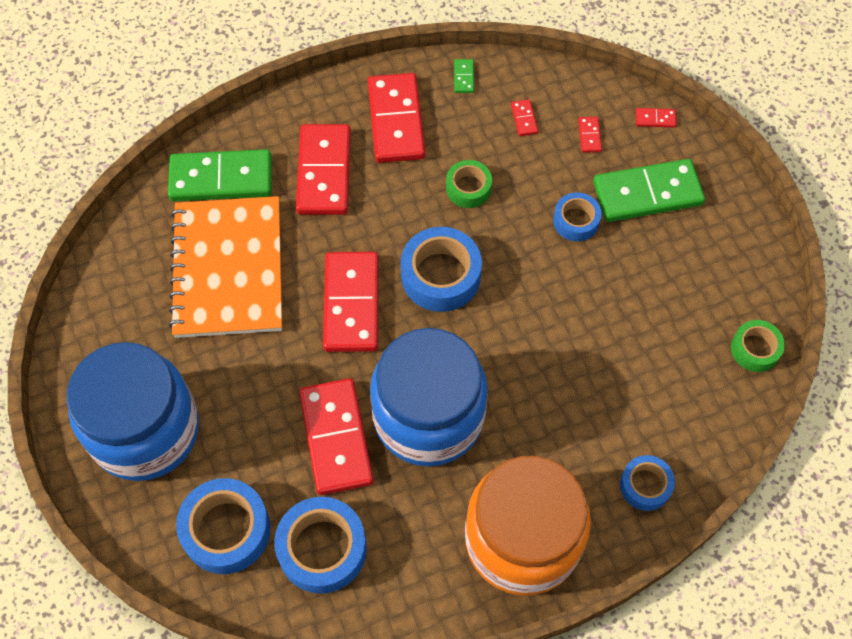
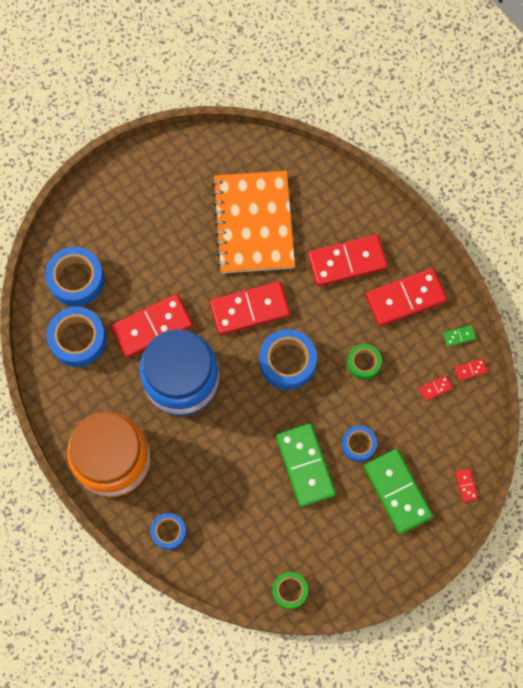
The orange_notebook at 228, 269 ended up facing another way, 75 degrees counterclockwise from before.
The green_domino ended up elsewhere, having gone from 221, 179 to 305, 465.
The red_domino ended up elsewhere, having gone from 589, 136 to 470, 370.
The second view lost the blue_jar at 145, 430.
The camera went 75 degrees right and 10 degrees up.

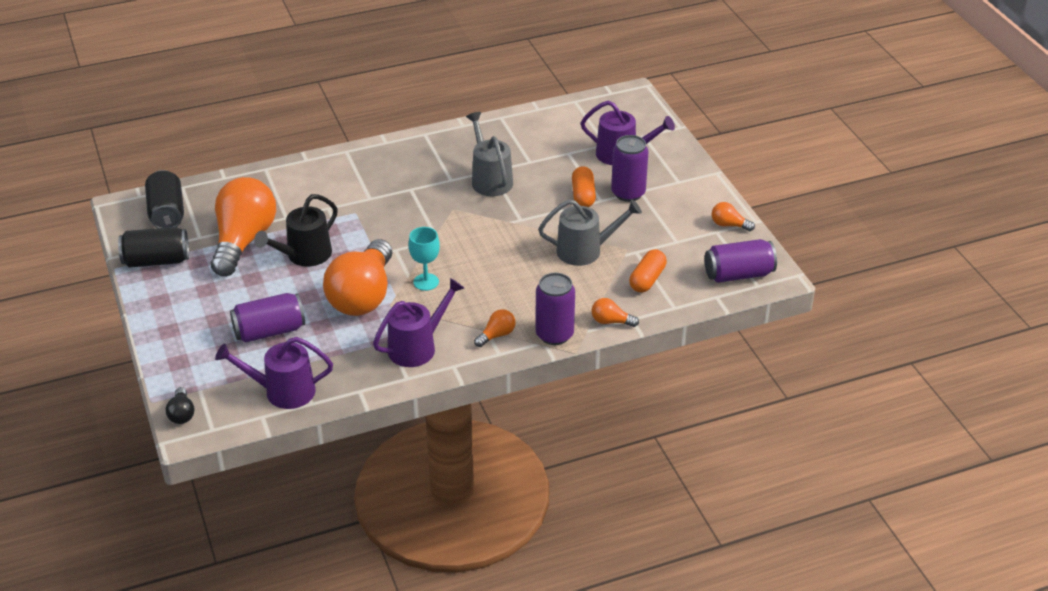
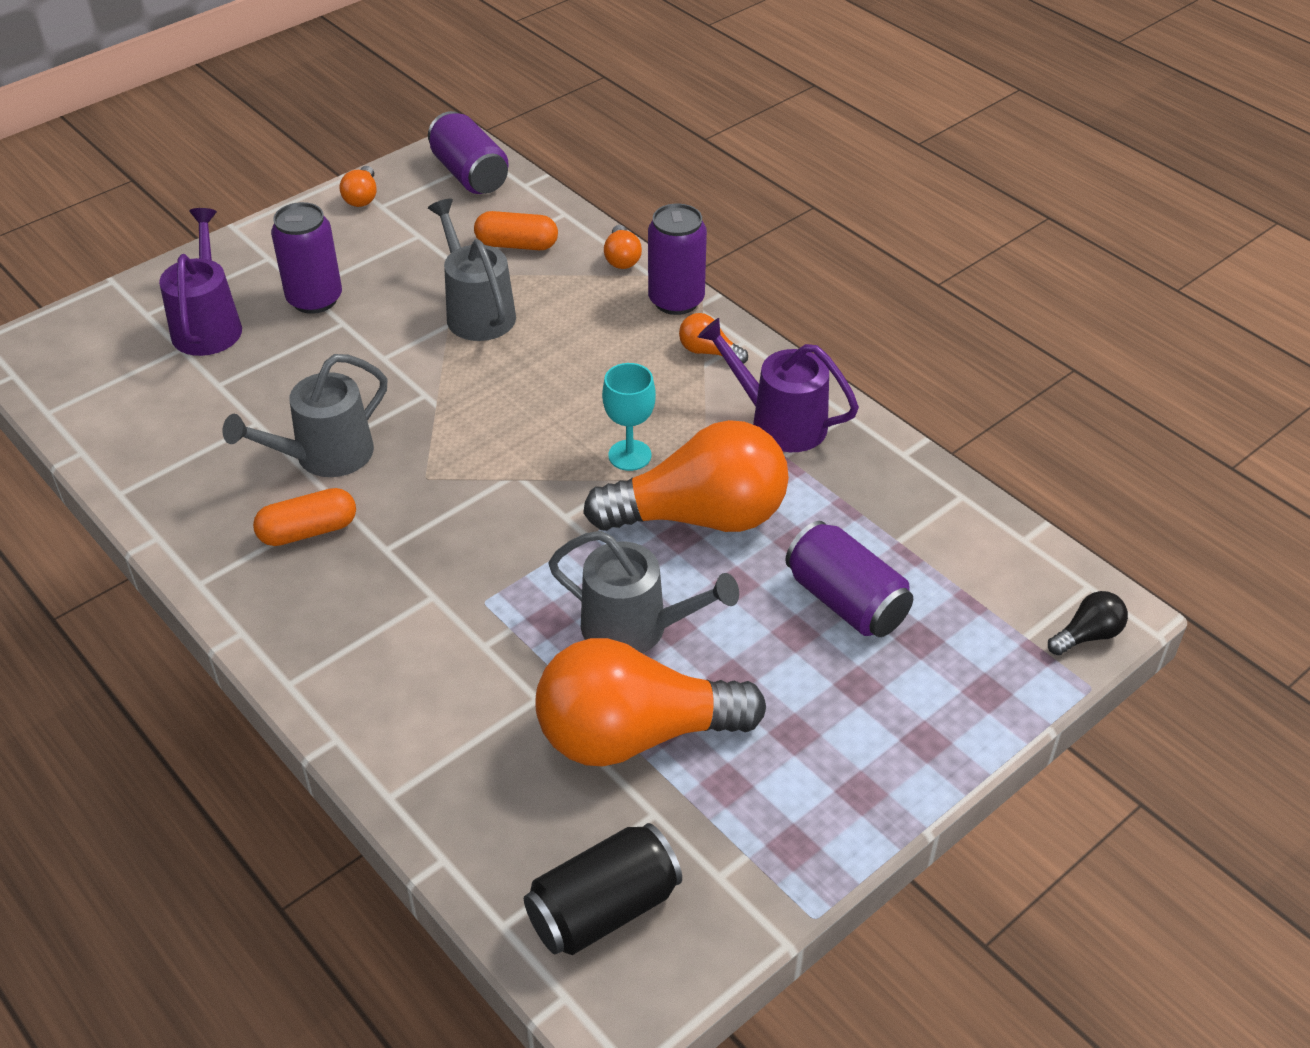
The orange_capsule ended up elsewhere, having gone from 583, 195 to 308, 531.
What was the black_watering_can at 304, 255 turned into the grey_watering_can at 635, 628.
The second view lost the black_can at 156, 261.
The second view lost the purple_watering_can at 283, 391.
The camera went 110 degrees left and 5 degrees up.

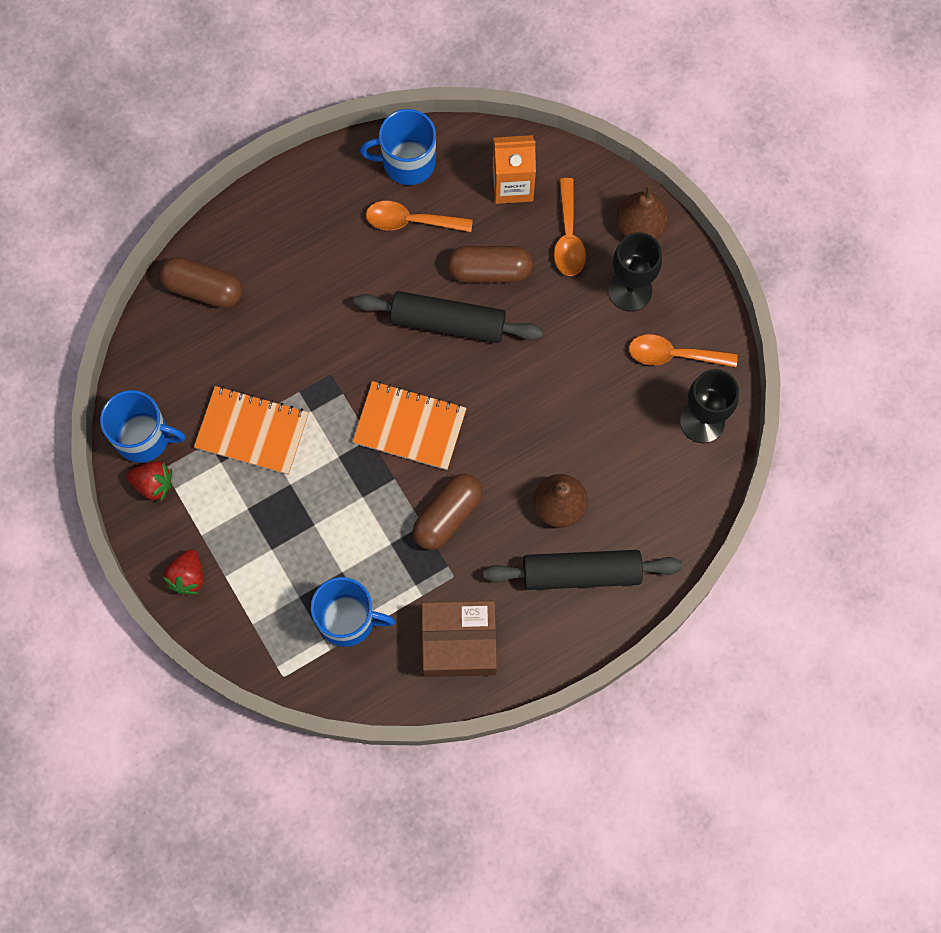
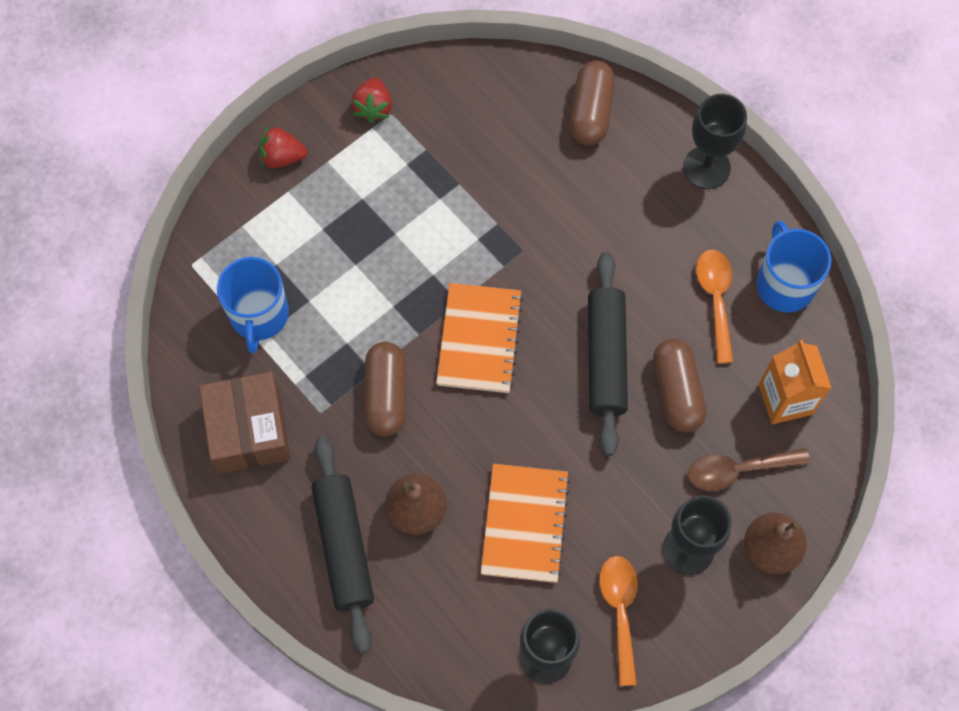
The brown_capsule at 447, 516 ended up facing another way, 60 degrees clockwise from before.
The orange_notebook ended up elsewhere, having gone from 252, 431 to 525, 524.
The second view gained the black_goblet at 706, 167.
What was the orange_spoon at 568, 237 turned into the brown_spoon at 738, 470.
The second view lost the blue_mug at 143, 437.
The camera went 80 degrees right and 5 degrees down.

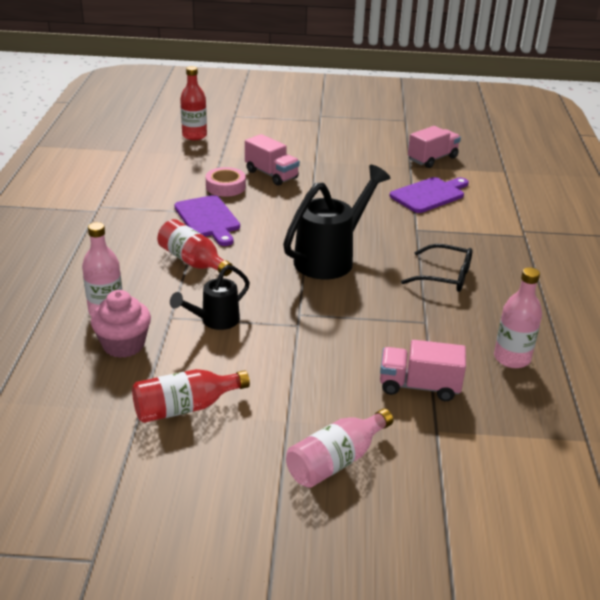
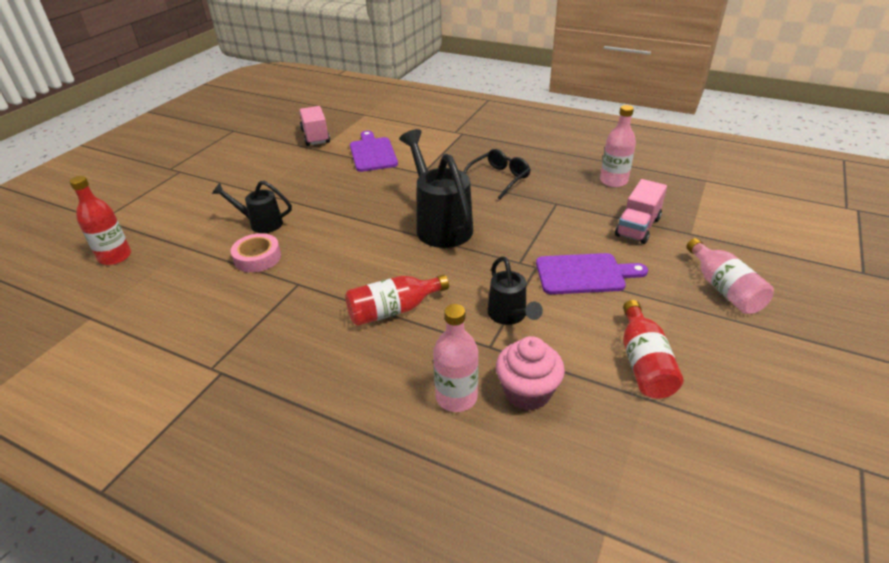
Where the pink_truck stood at 271, 174, the black_watering_can came to stand at 260, 223.
The purple_cutting_board ended up elsewhere, having gone from 208, 219 to 584, 274.
The camera went 65 degrees left and 5 degrees up.

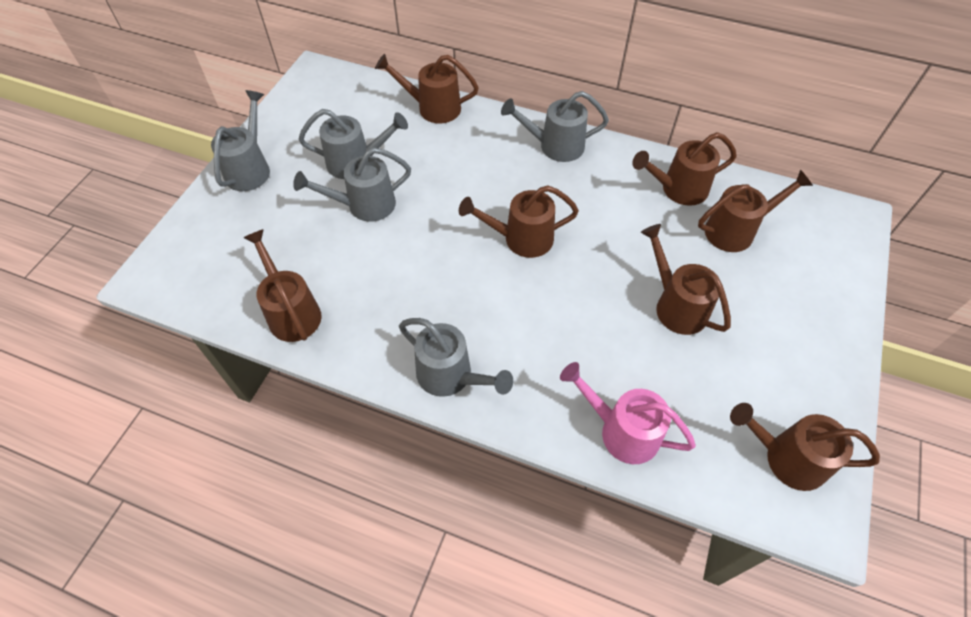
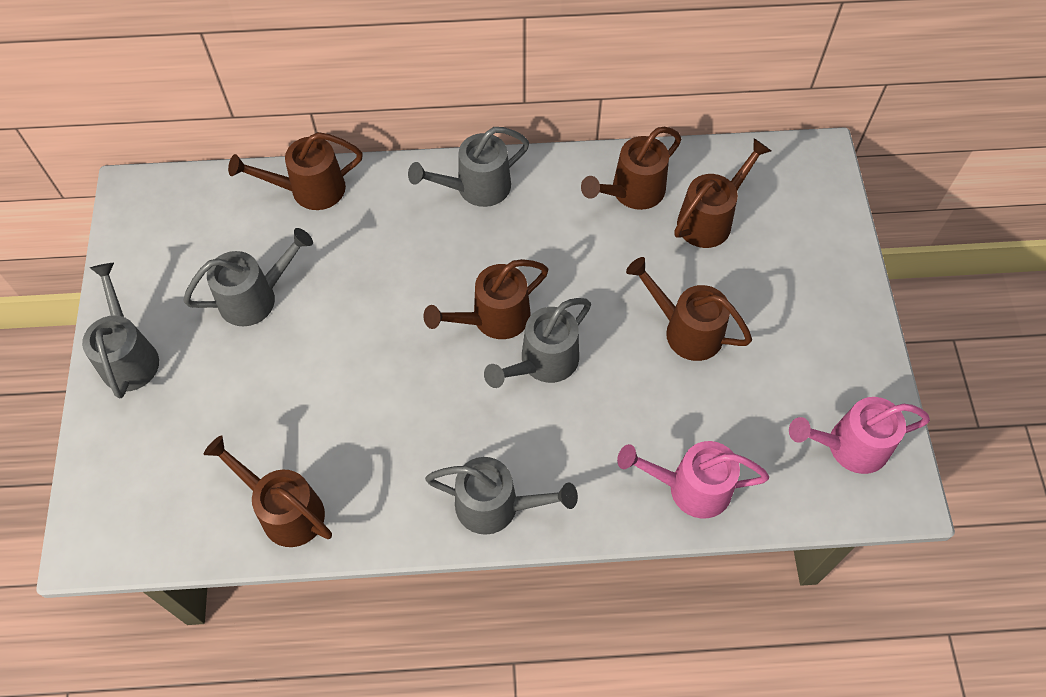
The grey_watering_can ended up elsewhere, having gone from 363, 205 to 542, 363.
What was the brown_watering_can at 786, 458 turned into the pink_watering_can at 848, 447.
The camera went 25 degrees left and 5 degrees up.

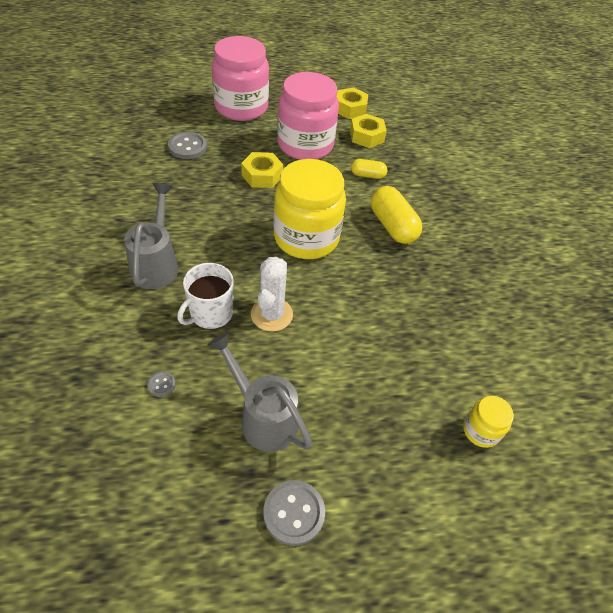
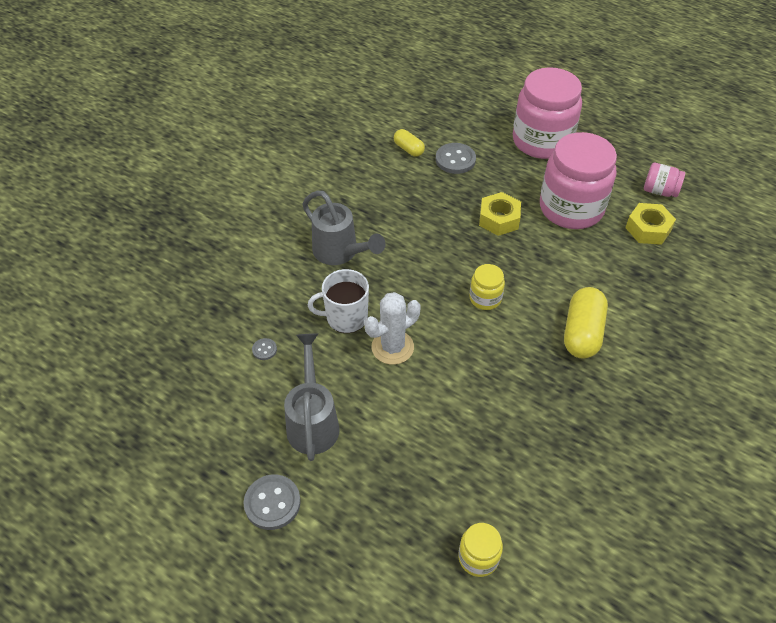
The grey_watering_can at 156, 264 ended up facing another way, 90 degrees clockwise from before.
The yellow_capsule ended up elsewhere, having gone from 367, 175 to 408, 149.
The size of the yellow_jar at 306, 238 changed by a factor of 0.46.
Where the yellow_nut stood at 350, 109, the pink_jar came to stand at 659, 191.
The camera went 45 degrees right and 0 degrees up.

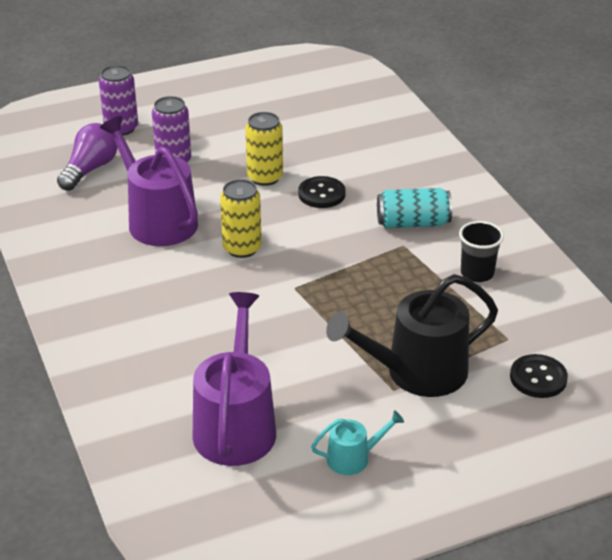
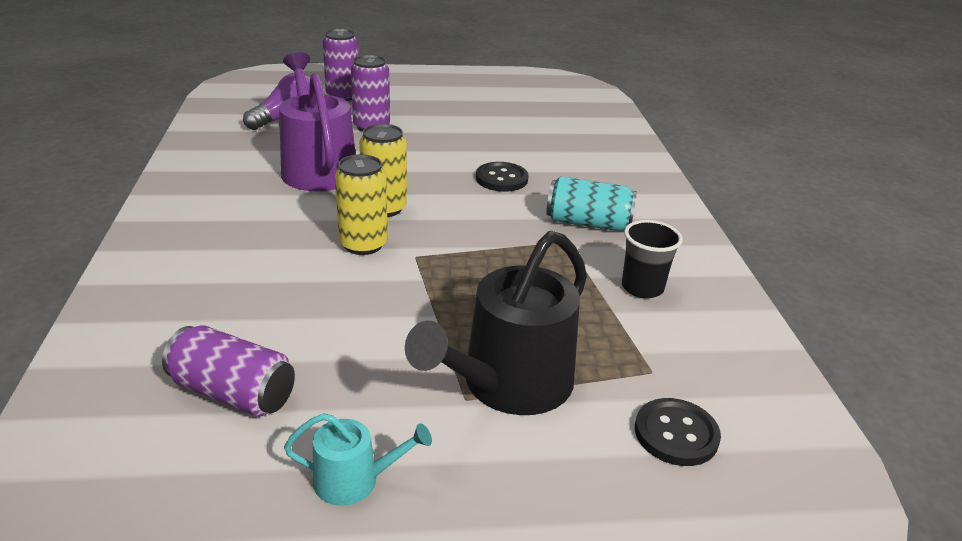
Where the purple_watering_can stood at 236, 425, the purple_can came to stand at 233, 393.
The yellow_can ended up elsewhere, having gone from 265, 177 to 363, 244.
The black_watering_can at 417, 372 ended up facing another way, 45 degrees counterclockwise from before.
The camera went 15 degrees right and 5 degrees down.

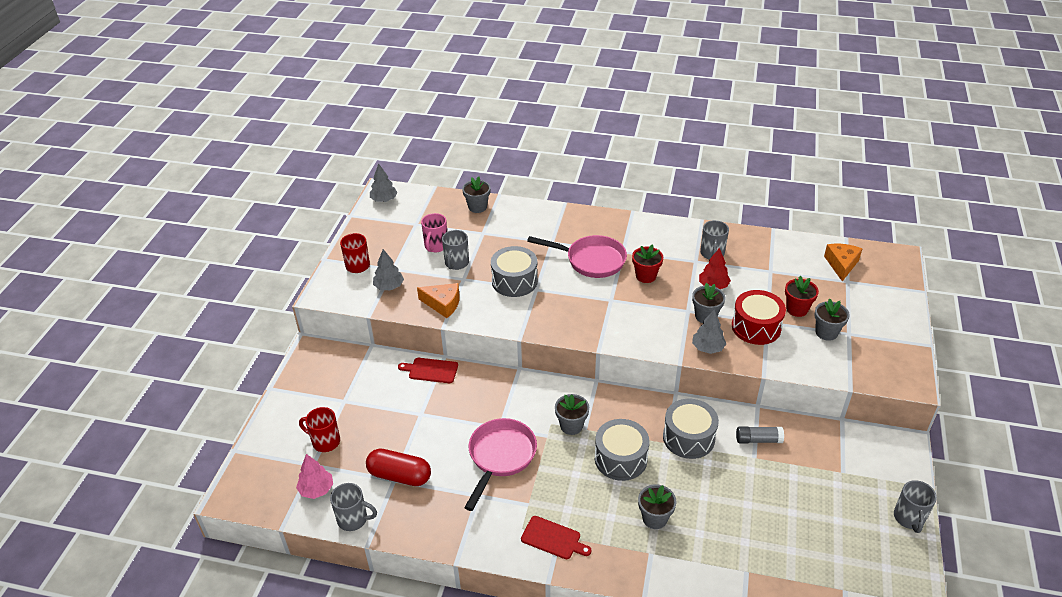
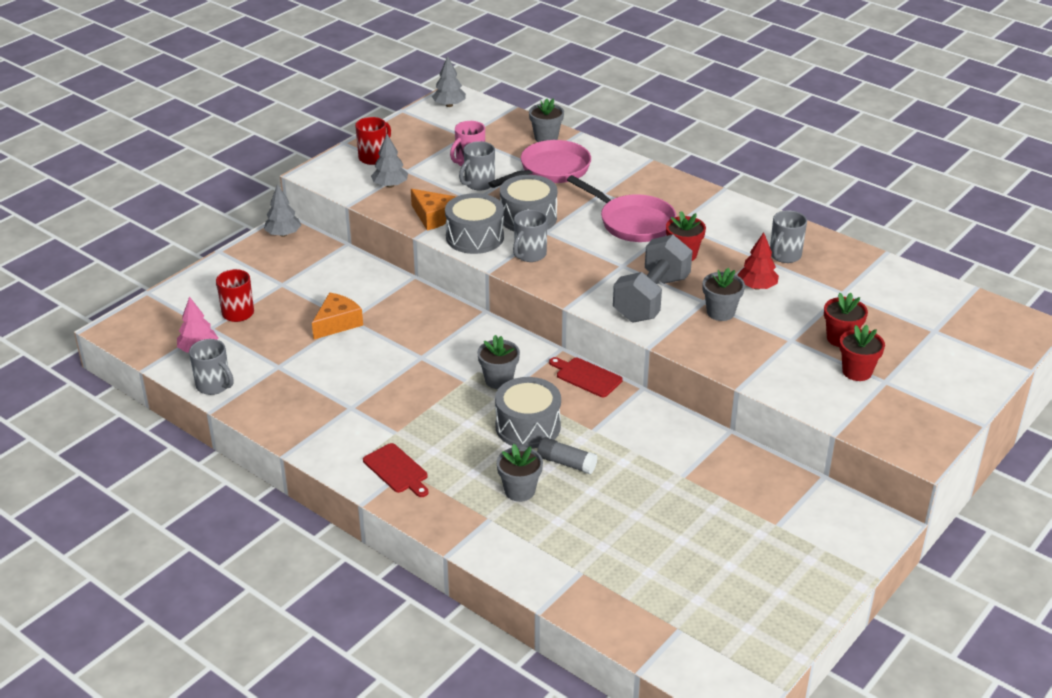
The grey_tree ended up elsewhere, having gone from 708, 348 to 283, 234.
The orange_cheese ended up elsewhere, having gone from 841, 265 to 337, 323.
The grey_drum ended up elsewhere, having gone from 688, 437 to 475, 237.
The pink_pan ended up elsewhere, having gone from 500, 457 to 550, 170.
The grey_mug ended up elsewhere, having gone from 909, 518 to 529, 255.
The grey_glue_stick ended up elsewhere, having gone from 758, 440 to 566, 463.
The red_cutting_board ended up elsewhere, having gone from 431, 370 to 586, 376.
The second view gained the grey_dumbbell at 651, 299.
What was the grey_flower_pot at 826, 332 turned into the red_flower_pot at 857, 372.
The second view lost the red_capsule at 399, 475.
The second view lost the red_drum at 756, 327.
The camera went 25 degrees right and 5 degrees down.

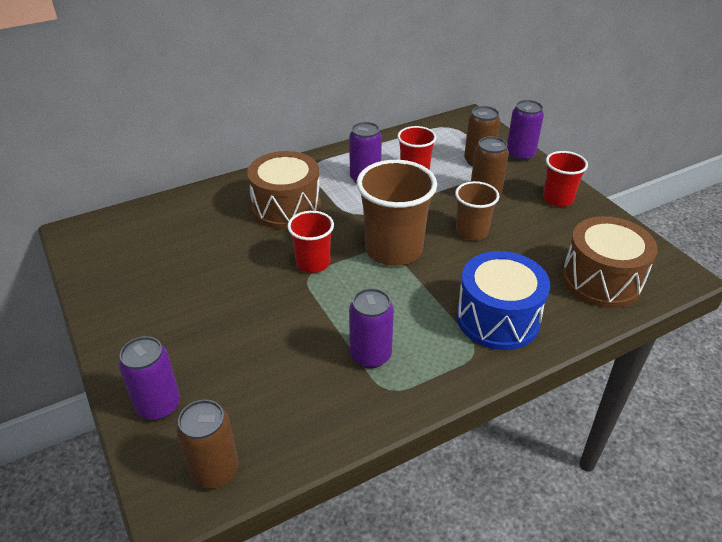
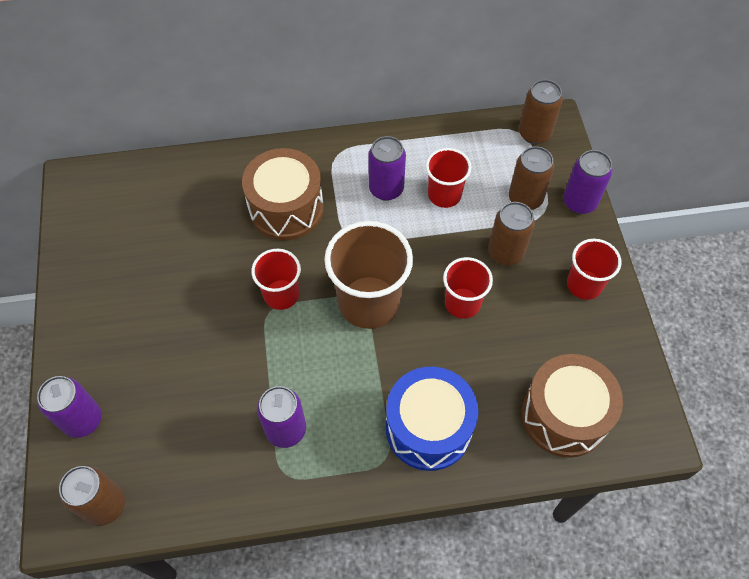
What was the brown_cup at 471, 231 turned into the red_cup at 462, 303.
The second view gained the brown_can at 534, 133.
The camera went 20 degrees right and 20 degrees up.

